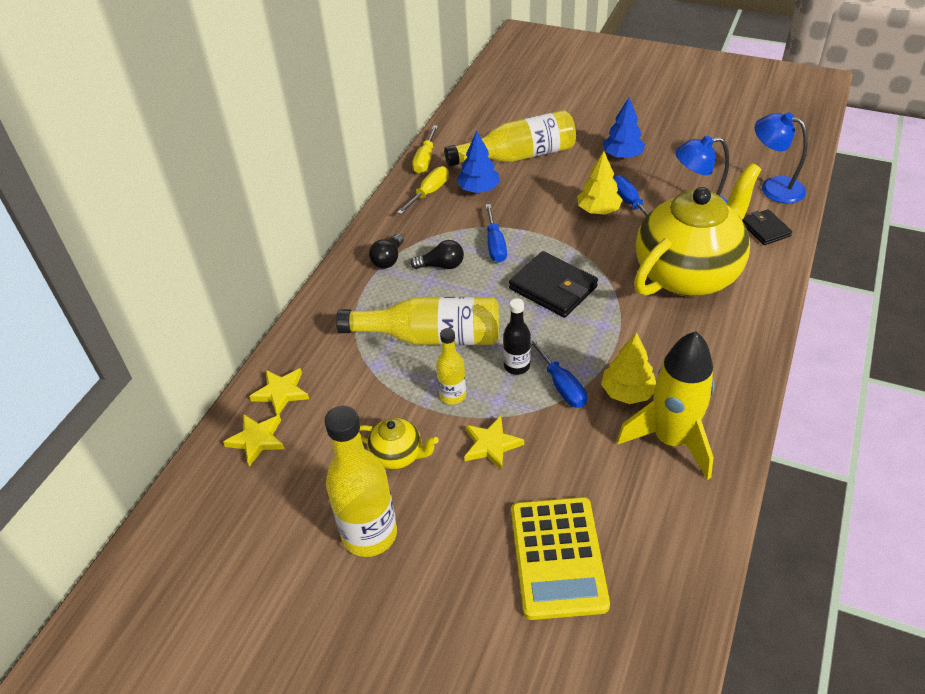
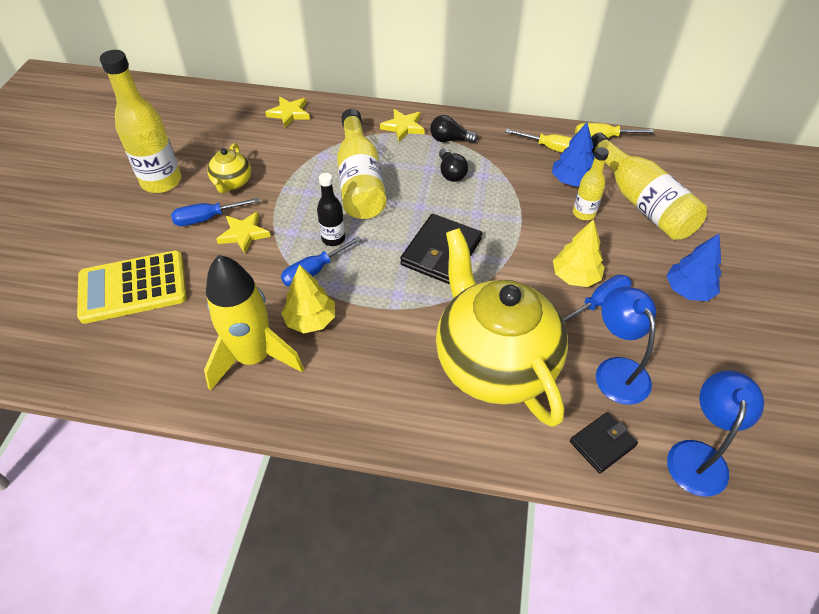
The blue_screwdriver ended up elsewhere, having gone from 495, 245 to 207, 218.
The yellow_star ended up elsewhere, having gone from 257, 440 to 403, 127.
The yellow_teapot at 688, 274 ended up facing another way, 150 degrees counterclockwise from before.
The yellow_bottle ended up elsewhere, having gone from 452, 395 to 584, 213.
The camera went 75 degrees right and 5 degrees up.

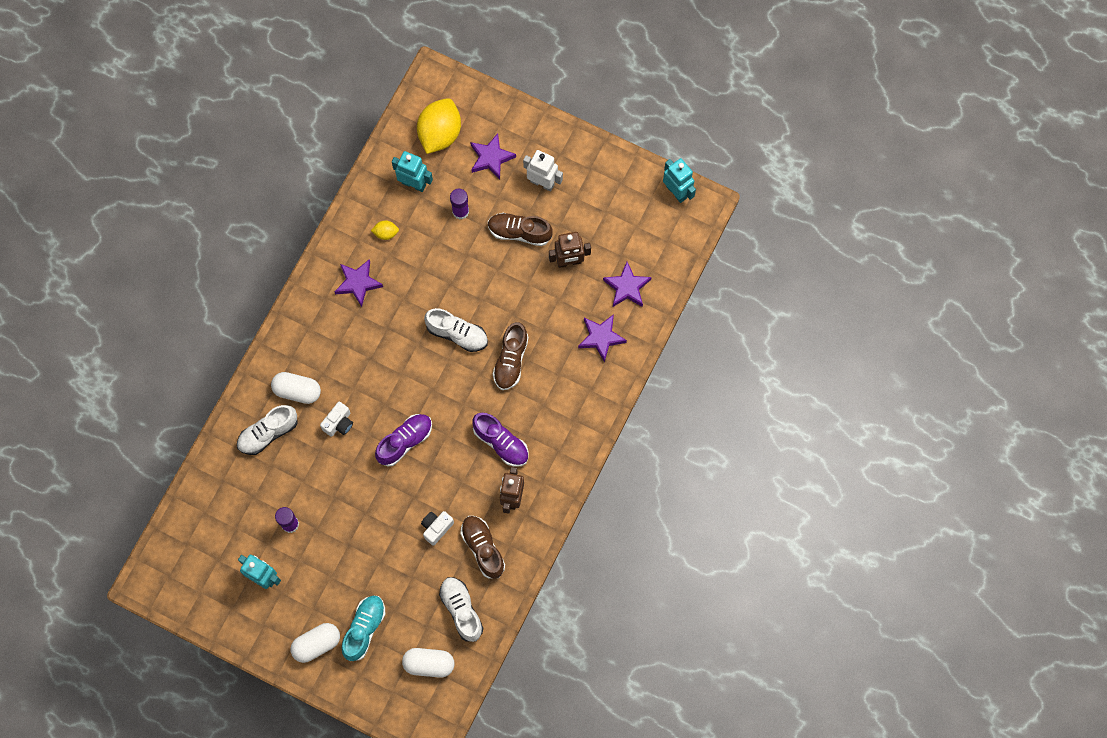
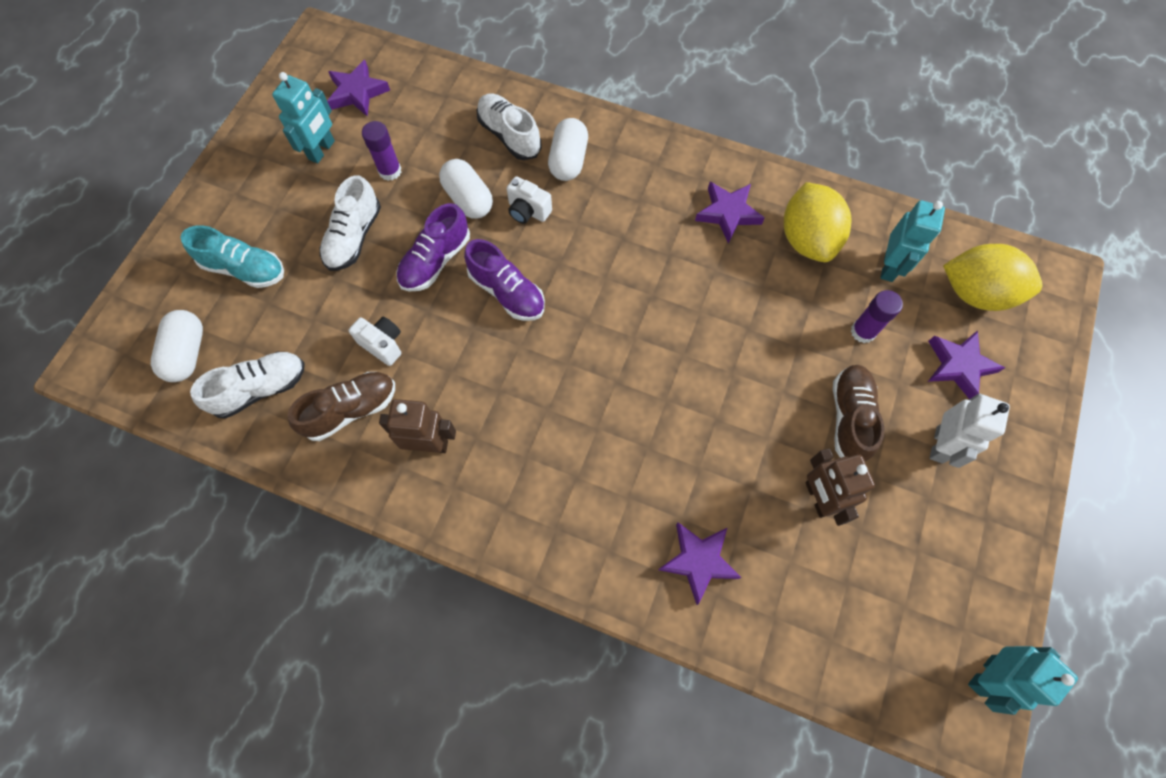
The white_shoe ended up elsewhere, having gone from 457, 334 to 354, 237.
The purple_star ended up elsewhere, having gone from 627, 287 to 357, 92.
The purple_shoe ended up elsewhere, having gone from 501, 443 to 435, 261.
The white_capsule ended up elsewhere, having gone from 317, 644 to 468, 199.
The size of the yellow_lemon at 386, 233 changed by a factor of 2.25.
The second view lost the brown_shoe at 511, 360.
The camera went 85 degrees right and 5 degrees down.

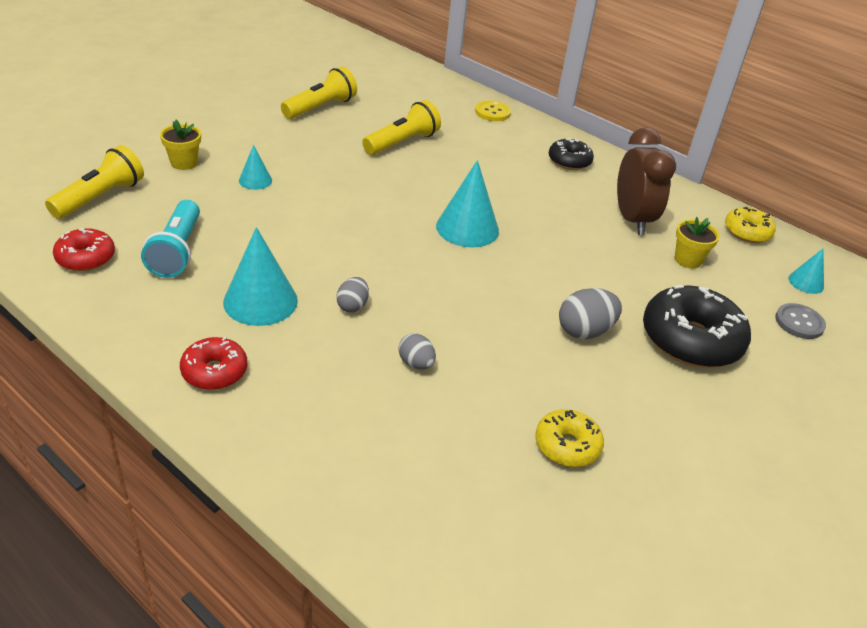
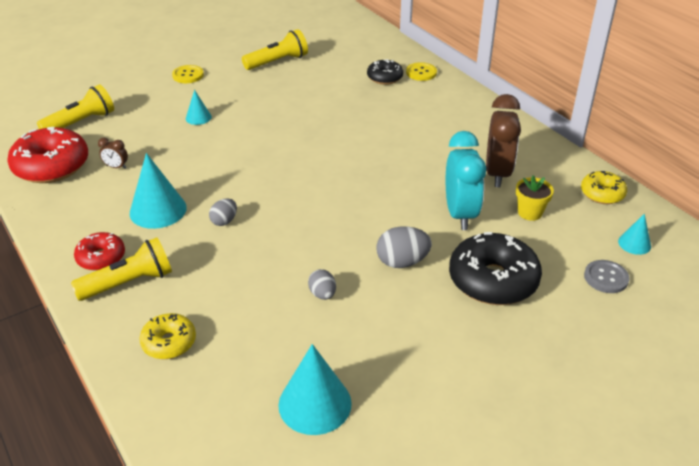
The size of the red_donut at 86, 258 changed by a factor of 1.79.
The yellow_flashlight ended up elsewhere, having gone from 402, 142 to 129, 283.
Where the turquoise_flashlight stood at 177, 251, the brown_clock came to stand at 116, 167.
The yellow_donut ended up elsewhere, having gone from 567, 446 to 169, 342.
The second view gained the yellow_button at 188, 75.
The turquoise_cone ended up elsewhere, having gone from 467, 228 to 315, 404.
The grey_egg ended up elsewhere, having gone from 416, 363 to 322, 294.
The black_donut ended up elsewhere, having gone from 569, 161 to 384, 78.
The second view gained the turquoise_clock at 460, 214.
The second view lost the yellow_flower_pot at 184, 163.
The camera went 20 degrees right and 0 degrees up.

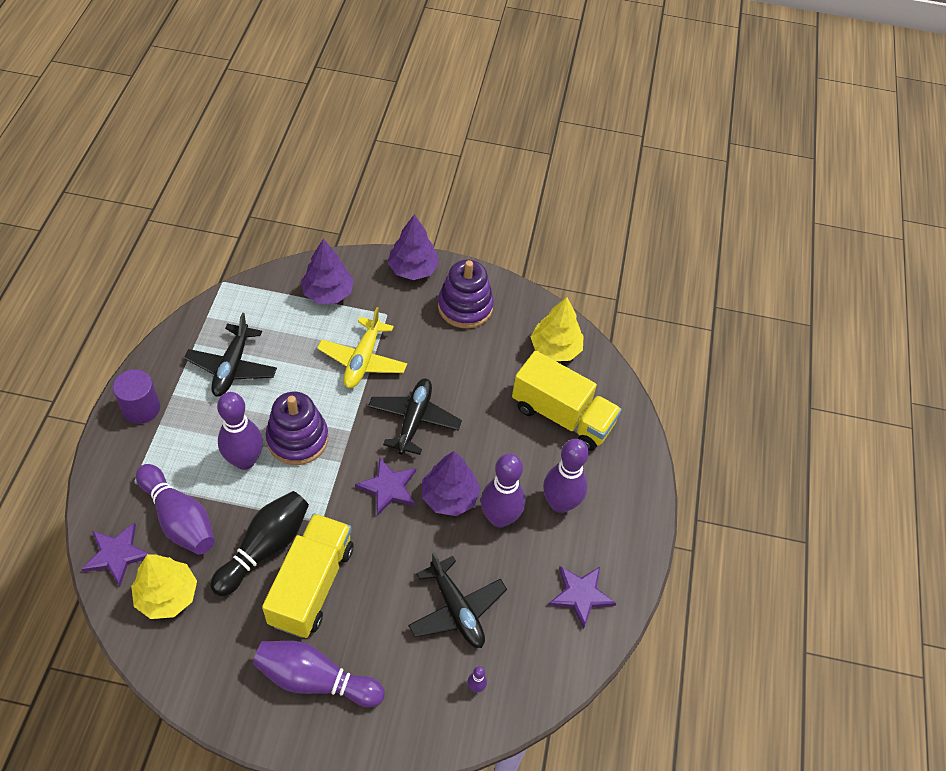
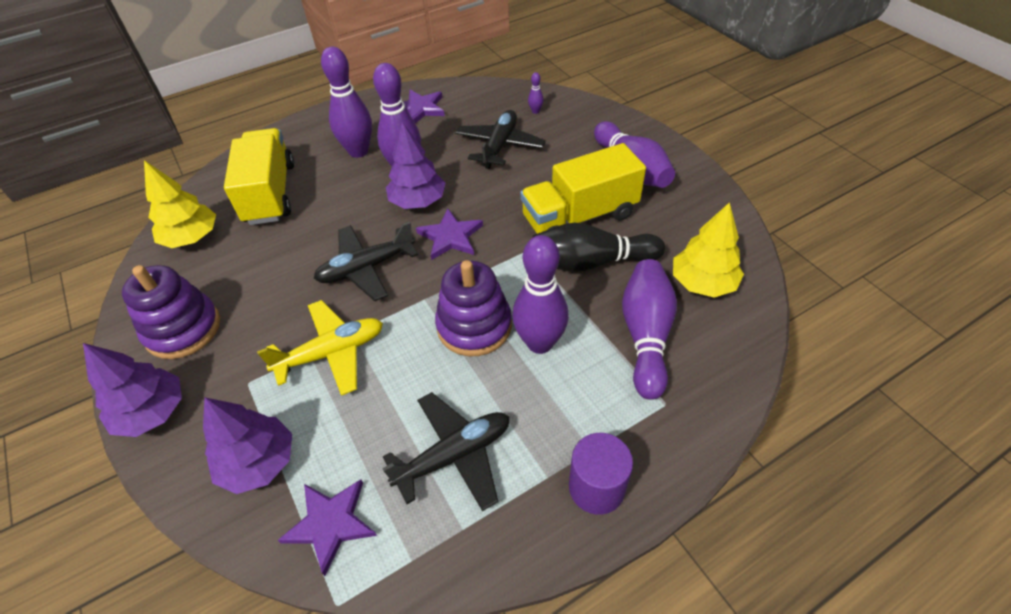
The purple_star ended up elsewhere, having gone from 117, 554 to 330, 524.
The camera went 125 degrees left and 5 degrees down.

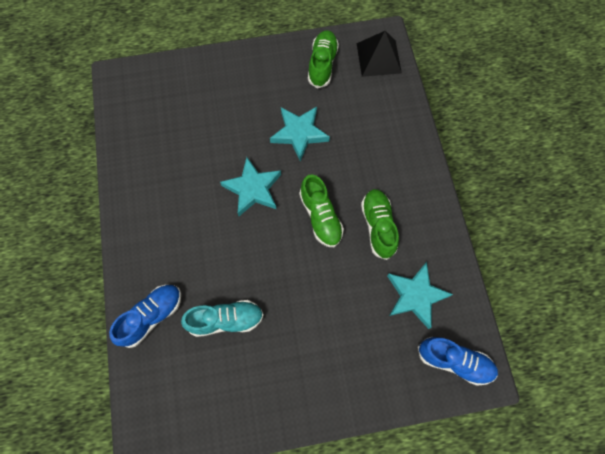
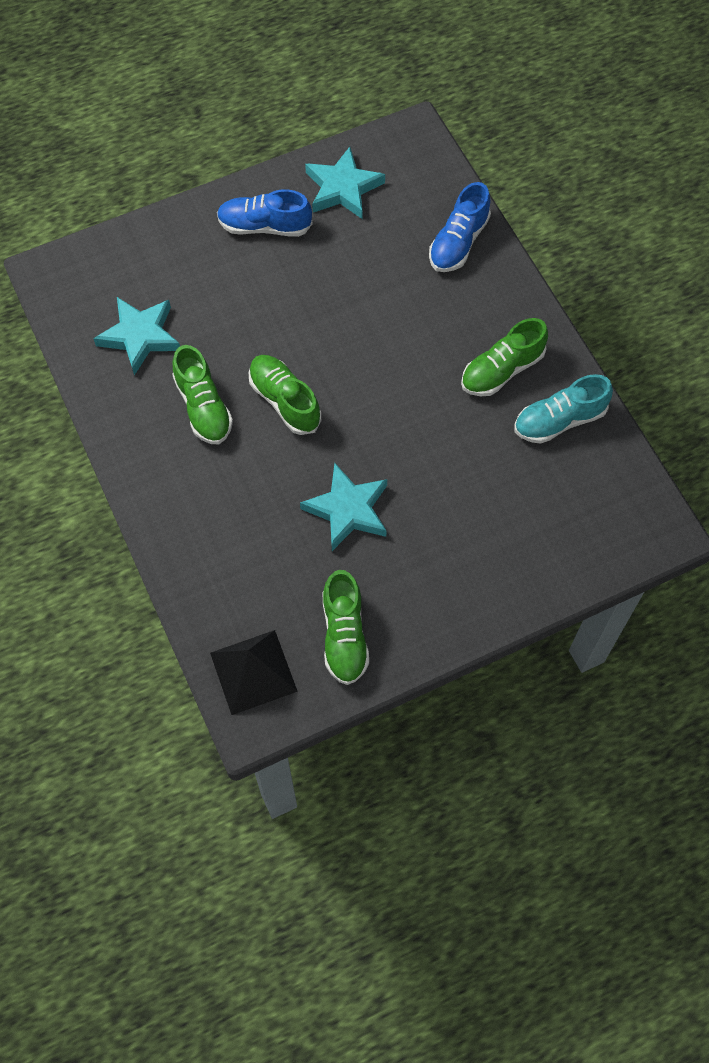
The blue_shoe ended up elsewhere, having gone from 454, 361 to 264, 226.
The turquoise_star ended up elsewhere, having gone from 253, 189 to 343, 188.
The second view gained the green_shoe at 502, 370.
The turquoise_shoe ended up elsewhere, having gone from 225, 320 to 559, 420.
The camera went 165 degrees right and 5 degrees down.

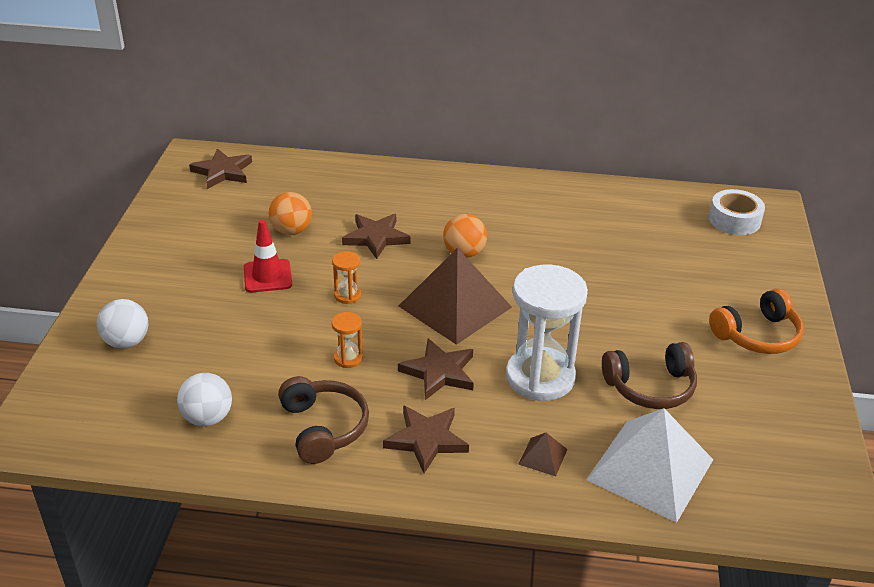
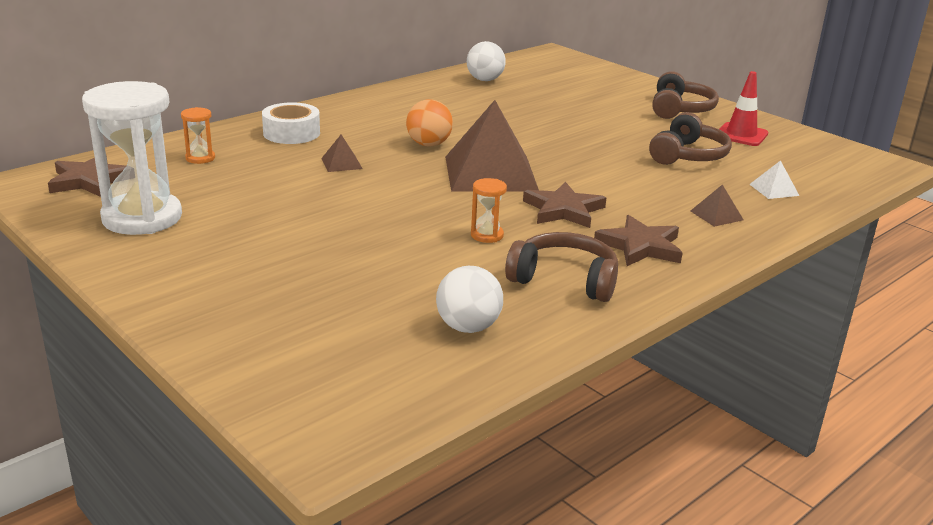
The white_hourglass ended up elsewhere, having gone from 540, 377 to 142, 218.
The orange_hourglass ended up elsewhere, having gone from 347, 295 to 200, 158.
The white_tape ended up elsewhere, having gone from 734, 220 to 291, 133.
Where the brown_star stood at 376, 238, the brown_pyramid came to stand at 341, 163.
The white_ball ended up elsewhere, having gone from 126, 342 to 485, 80.
What was the orange_headphones at 757, 335 turned into the brown_headphones at 679, 109.
The red_traffic_cone ended up elsewhere, having gone from 267, 276 to 741, 135.
The size of the white_pyramid at 650, 469 changed by a factor of 0.41.
The second view lost the orange_ball at 291, 231.
The camera went 50 degrees left and 10 degrees down.

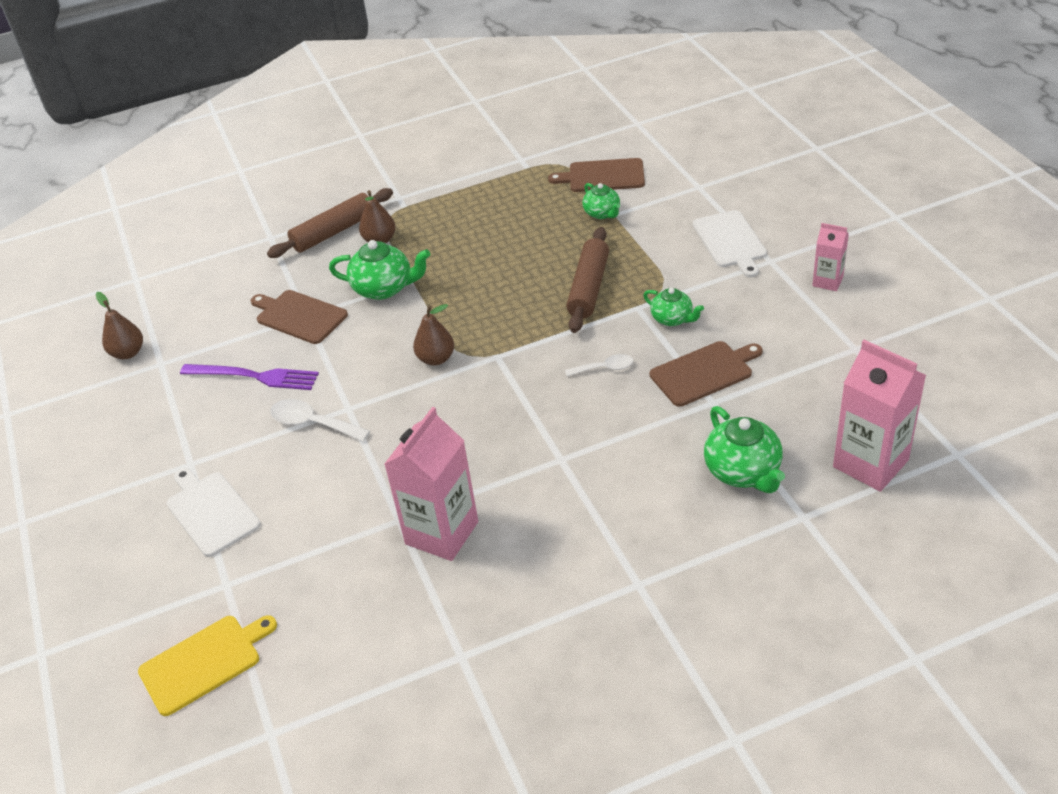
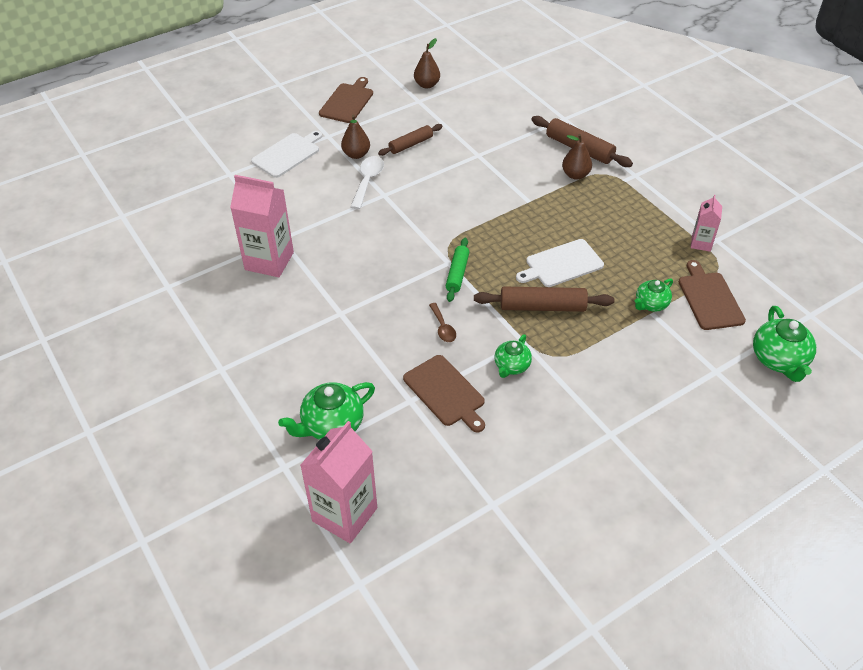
The brown_cutting_board ended up elsewhere, having gone from 299, 316 to 347, 102.
The brown_pear ended up elsewhere, having gone from 436, 359 to 356, 154.
Where the purple_fork stood at 254, 376, the brown_rolling_pin came to stand at 411, 144.
What was the white_spoon at 605, 368 turned into the brown_spoon at 443, 328.
The second view gained the green_rolling_pin at 457, 274.
The white_cutting_board ended up elsewhere, having gone from 730, 241 to 561, 264.
The pink_carton ended up elsewhere, having gone from 827, 281 to 701, 243.
The green_teapot ended up elsewhere, having gone from 384, 288 to 779, 360.
The second view lost the yellow_cutting_board at 204, 662.
The camera went 75 degrees right and 5 degrees up.

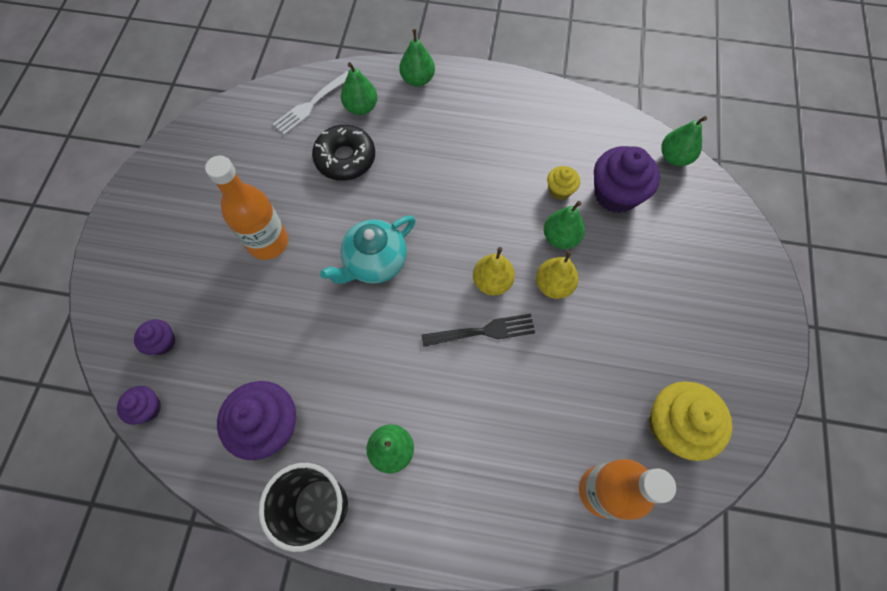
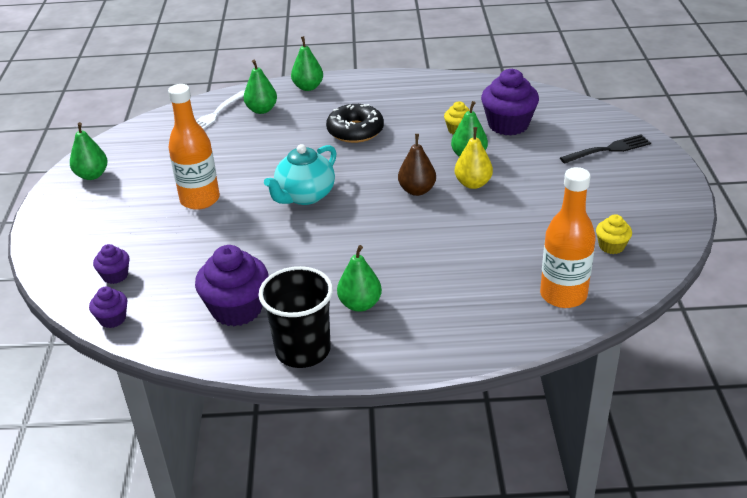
The green_pear ended up elsewhere, having gone from 674, 157 to 92, 175.
The black_donut ended up elsewhere, having gone from 345, 158 to 355, 131.
What was the yellow_pear at 492, 282 turned into the brown_pear at 417, 190.
The black_fork ended up elsewhere, having gone from 483, 331 to 608, 149.
The size of the yellow_cupcake at 674, 426 changed by a factor of 0.52.
The camera went 10 degrees left and 30 degrees down.

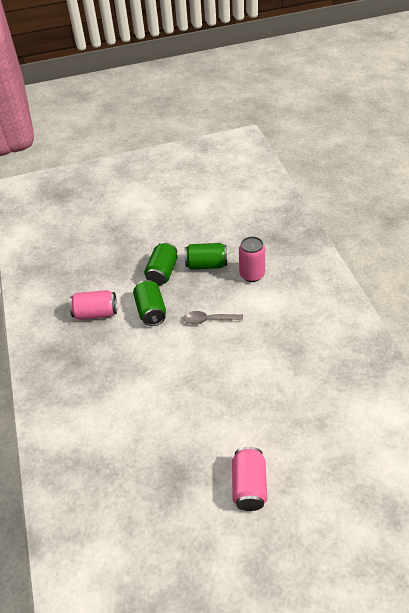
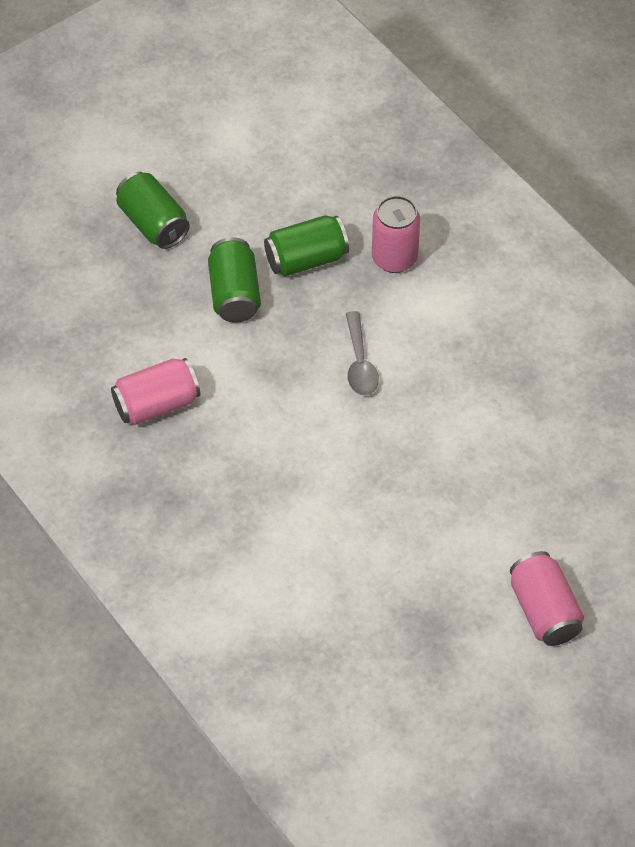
The green_can ended up elsewhere, having gone from 151, 311 to 153, 223.
The grey_spoon at 209, 320 ended up facing another way, 75 degrees counterclockwise from before.
The camera went 25 degrees left and 10 degrees up.

